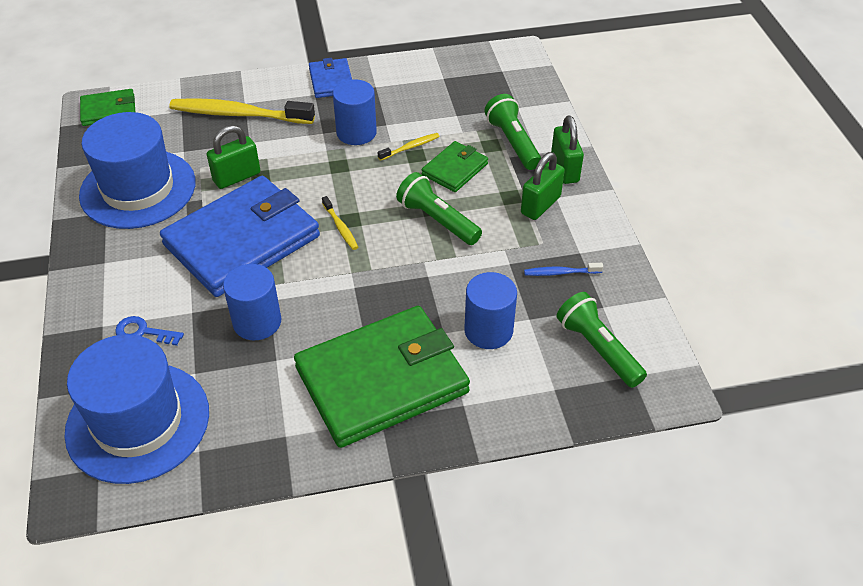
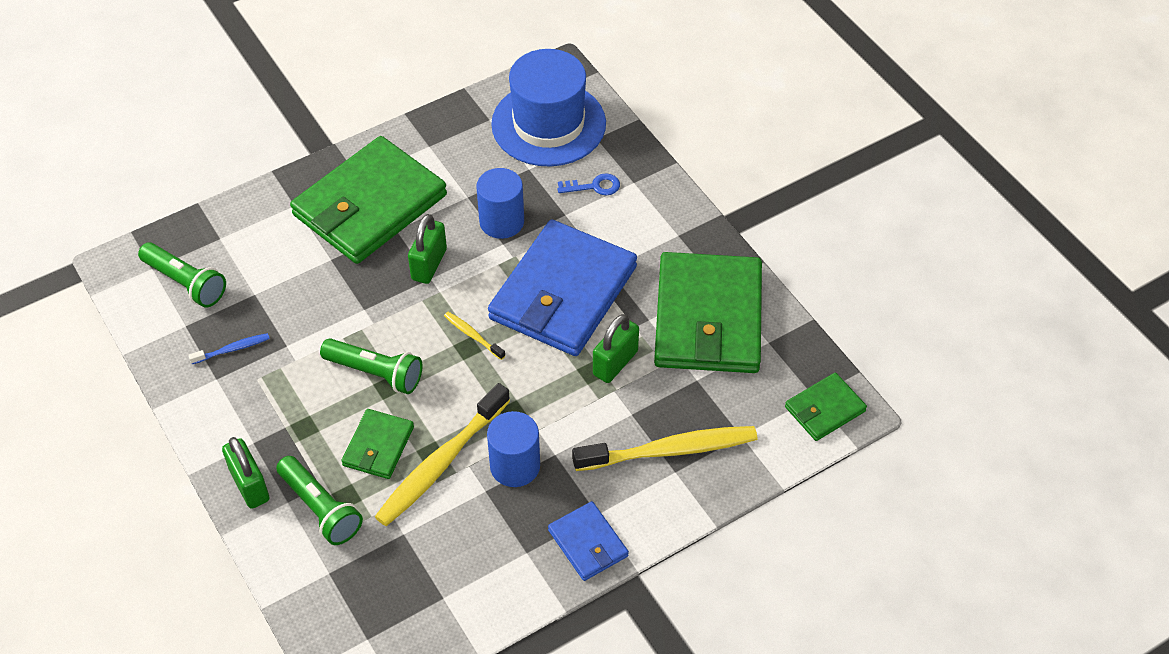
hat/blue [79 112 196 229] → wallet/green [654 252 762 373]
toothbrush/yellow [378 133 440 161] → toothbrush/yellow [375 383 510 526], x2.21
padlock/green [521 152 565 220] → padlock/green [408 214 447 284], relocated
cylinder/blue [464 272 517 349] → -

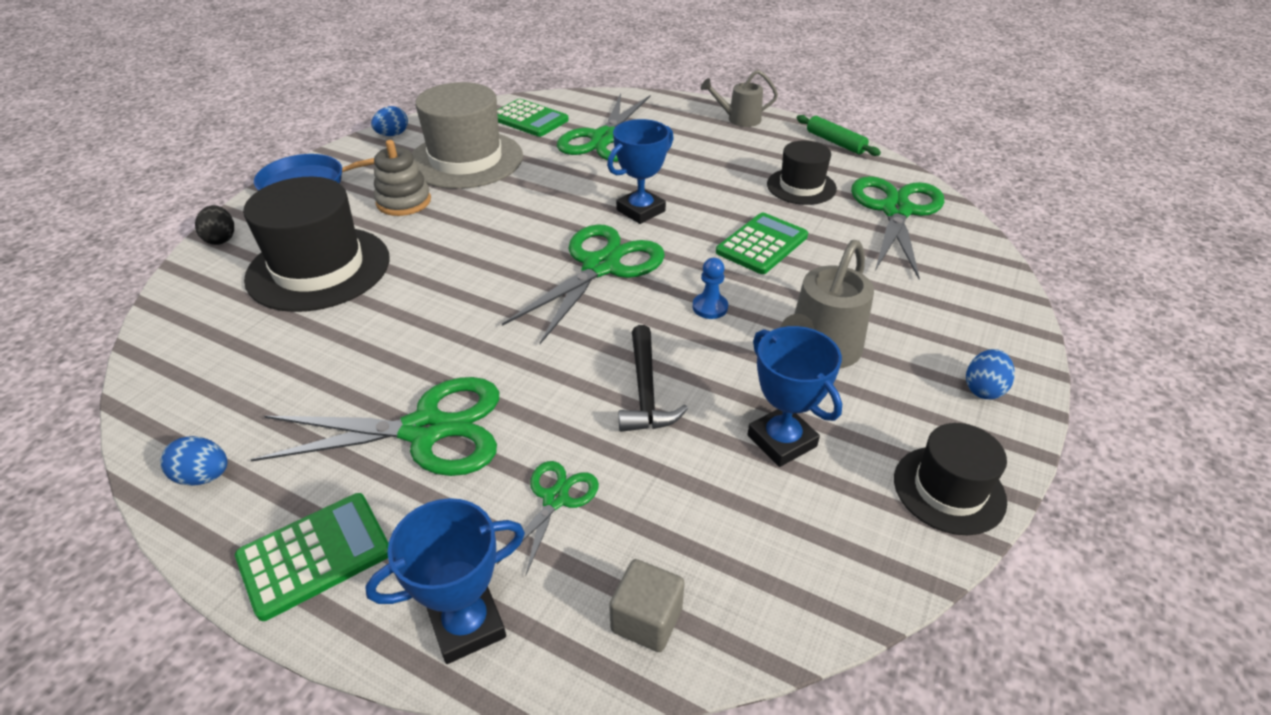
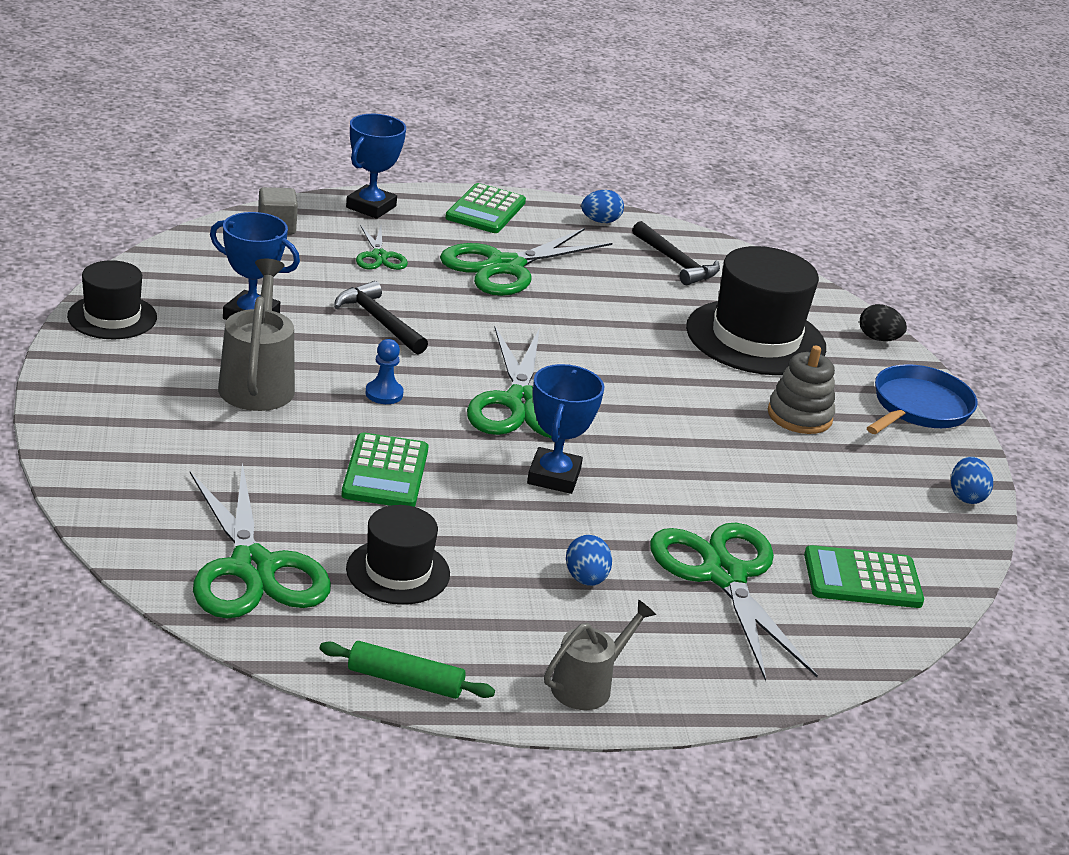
hat/grey [412 82 523 189] → -
egg/blue [966 349 1015 399] → egg/blue [566 535 612 586], relocated
- → hammer/black [632 221 720 285]

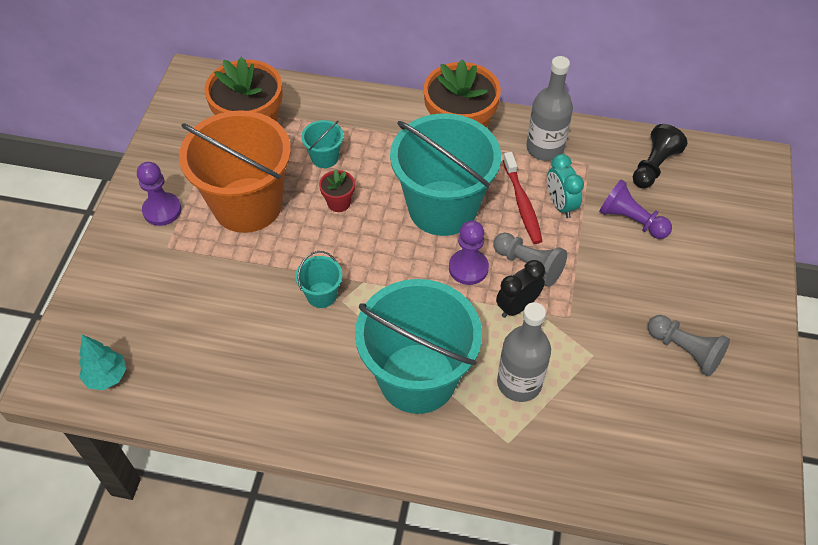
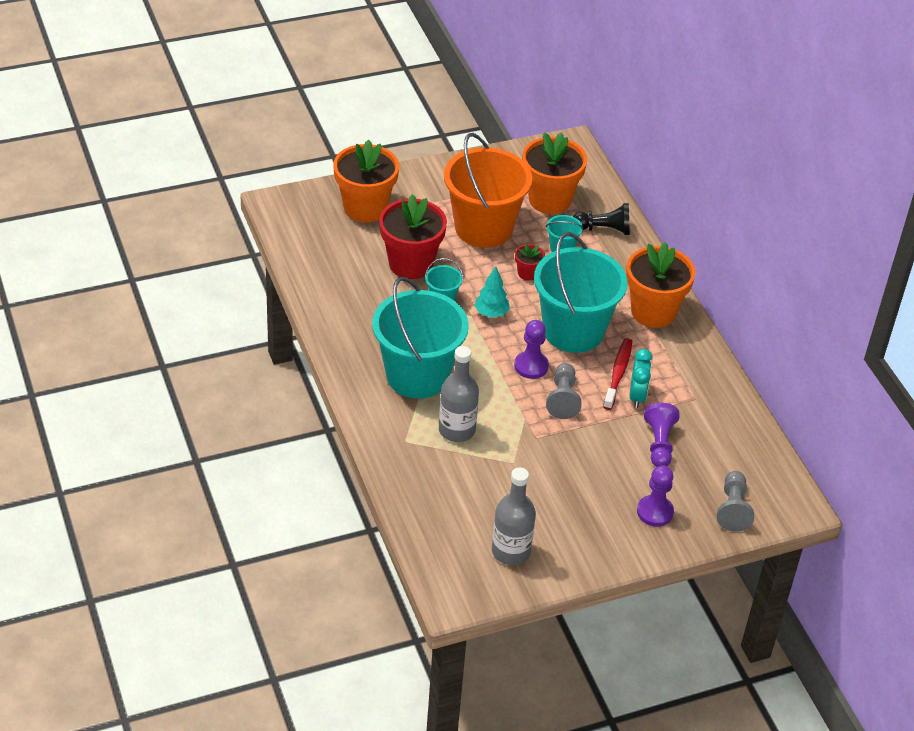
bottle/grey [526 56 573 161] → bottle/grey [492 467 536 565], relocated
pawn/black [633 124 687 189] → pawn/black [573 203 630 235], relocated
toothbrush/red [503 152 542 244] → toothbrush/red [603 338 632 410], 150 degrees clockwise
clock/turquoise [547 154 584 218] → clock/turquoise [629 349 653 408], 150 degrees clockwise
pawn/purple [137 162 181 226] → pawn/purple [637 465 674 527], relocated
clock/black [496 260 545 318] → -
pawn/grey [648 315 730 377] → pawn/grey [717 471 754 532], relocated
tree/turquoise [79 335 127 390] → tree/turquoise [474 266 510 317], relocated
- → flower pot/orange [333 140 399 223]
- → flower pot/red [379 194 447 279]

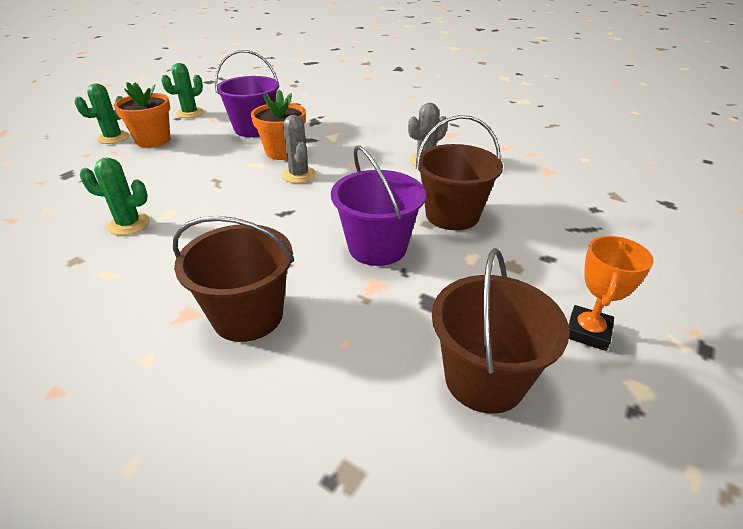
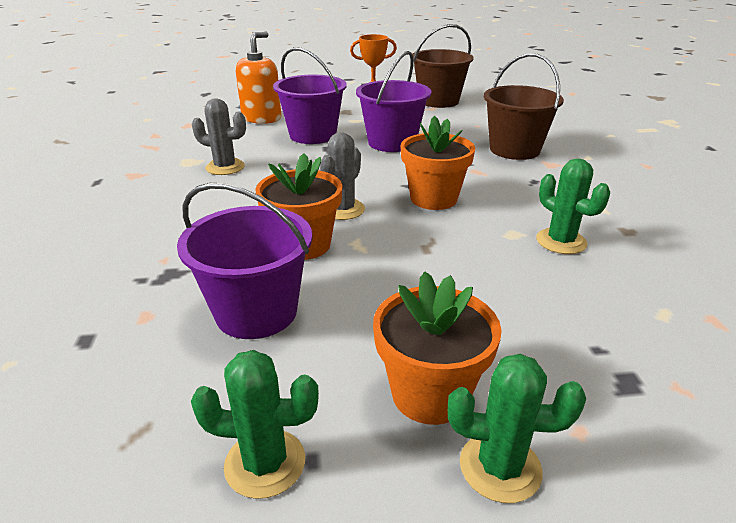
bucket/brown [416 115 503 230] → bucket/purple [273 47 347 144]
- → soap dispenser/orange [236 32 282 124]
- → flower pot/orange [400 116 475 210]

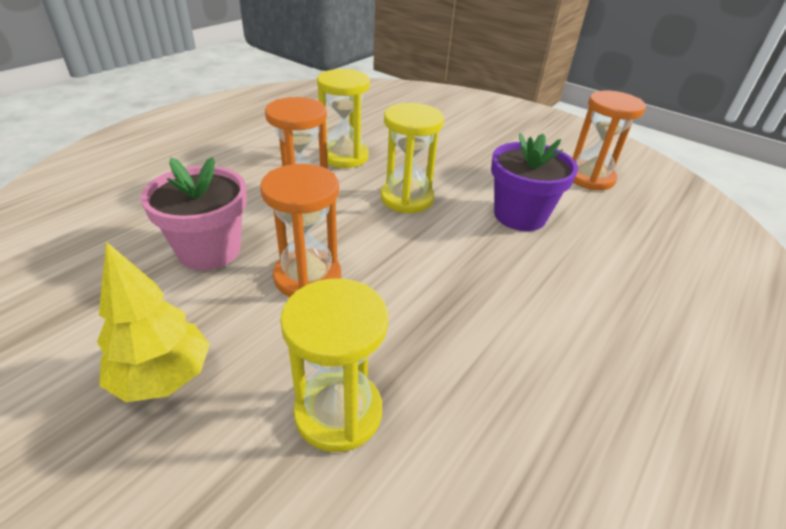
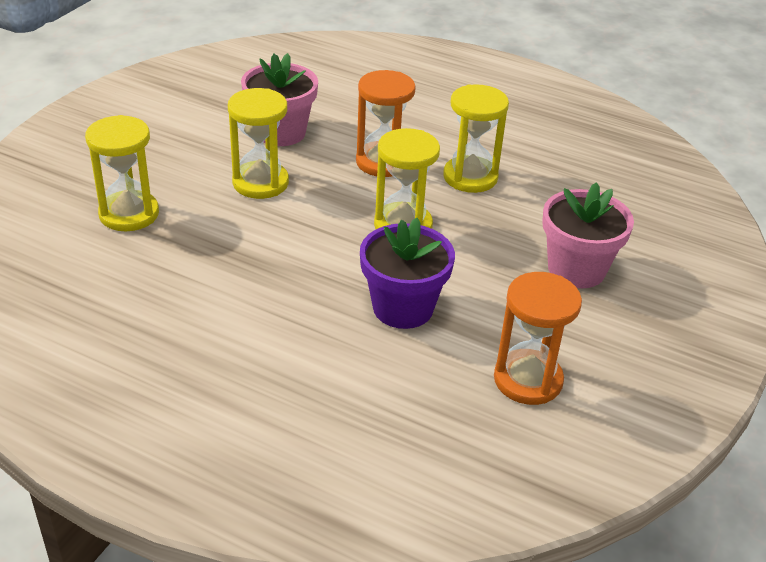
hourglass/orange [260 164 341 297] → hourglass/yellow [228 88 289 199]
tree/yellow [97 242 210 402] → -
- → flower pot/pink [542 182 634 288]

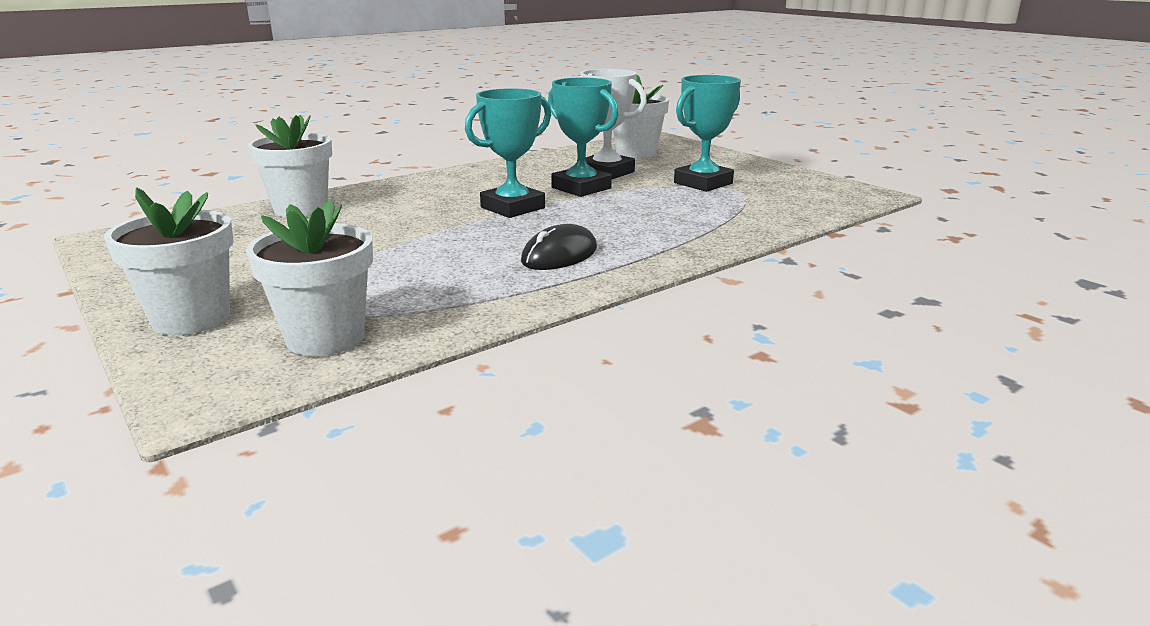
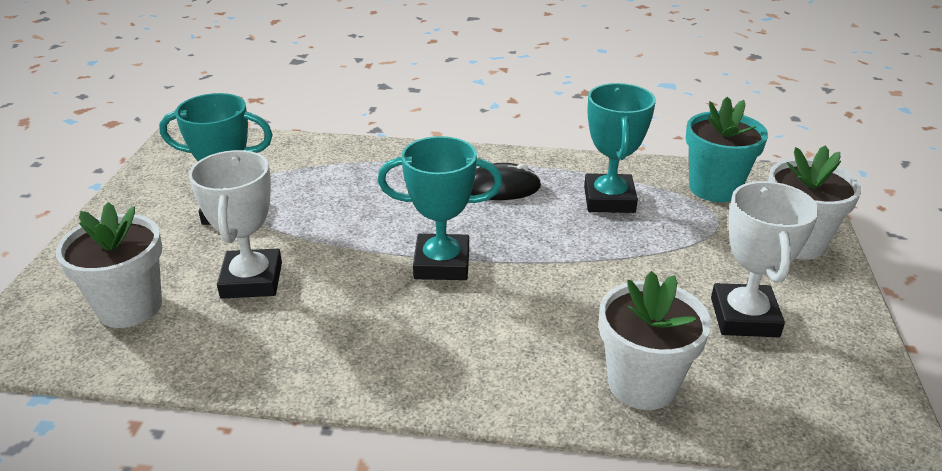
trophy/turquoise [548 78 618 197] → trophy/turquoise [584 83 656 213], relocated
flower pot/white [246 200 373 356] → flower pot/turquoise [686 97 768 202]
- → trophy/white [711 181 819 337]

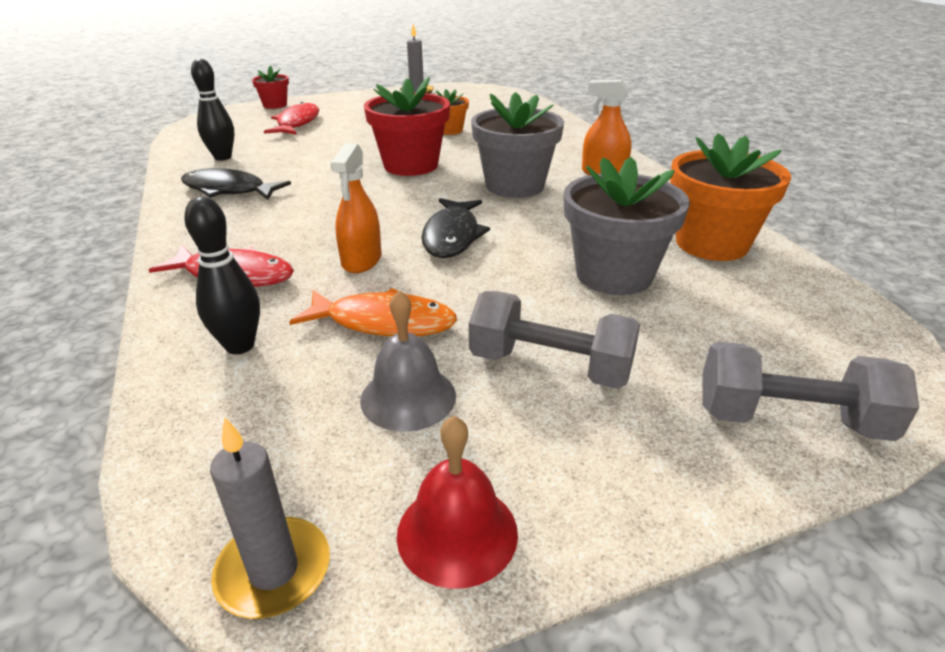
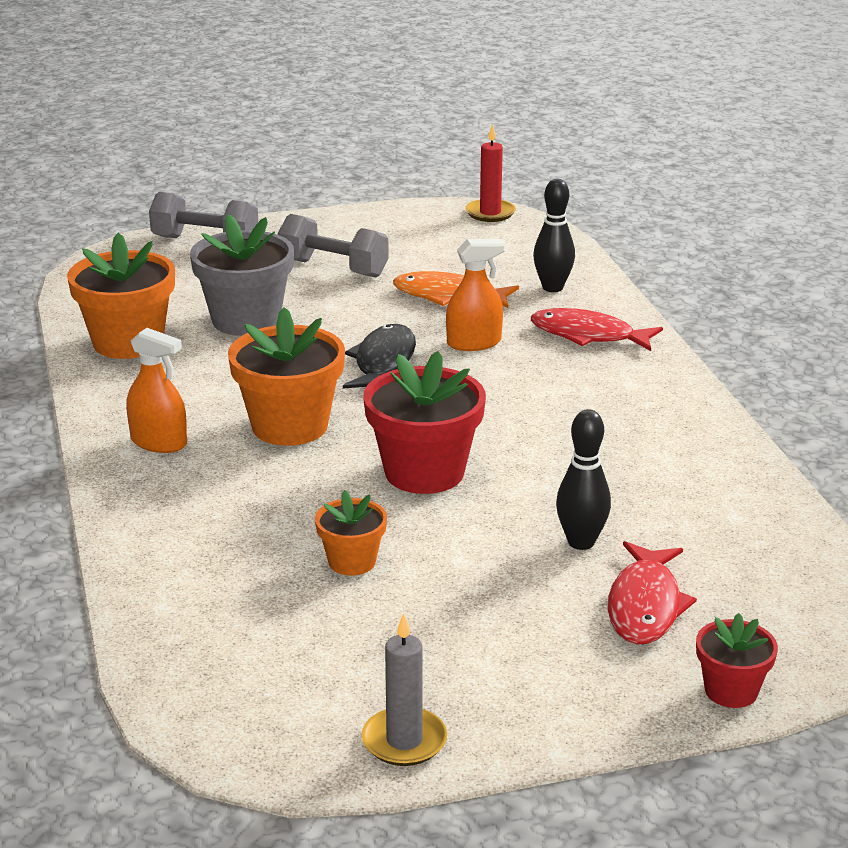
bowling pin/black [191 59 234 161] → bowling pin/black [556 409 611 550], relocated
flower pot/grey [471 92 564 198] → flower pot/orange [228 307 345 446]
spray bottle/orange [330 143 382 273] → spray bottle/orange [446 239 505 351], 60 degrees clockwise
fish/black [181 168 291 200] → -
bell/grey [360 290 456 432] → -
bell/red [397 416 518 589] → -
candle/grey [210 417 330 619] → candle/red [465 124 516 222]

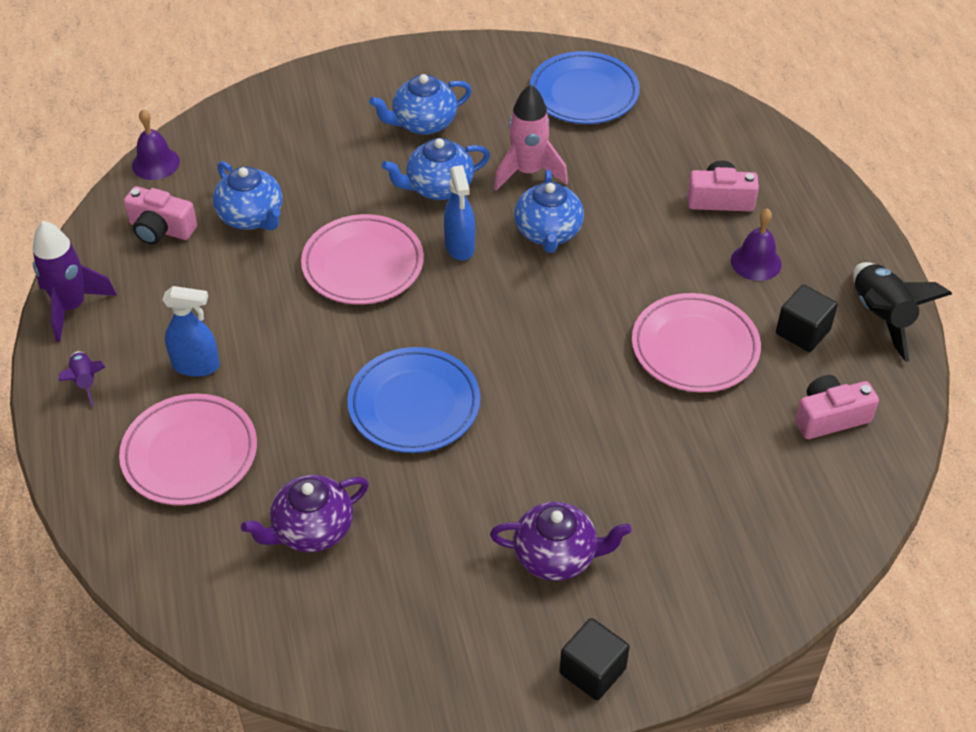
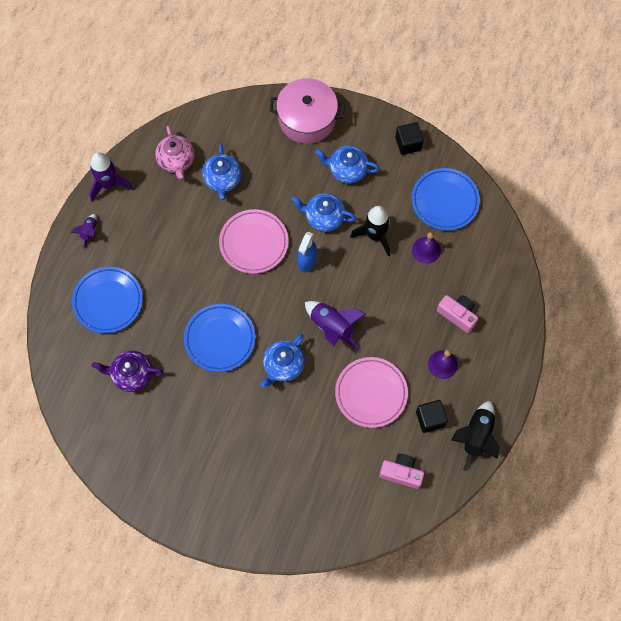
rocket/pink [494 85 568 191] → rocket/black [350 206 390 256]
bell/purple [132 109 180 180] → bell/purple [412 232 441 264], relocated
teapot/blue [514 170 584 253] → teapot/blue [260 334 305 387], relocated
camera/pink [124 186 197 245] → teapot/pink [155 126 195 180]
spray bottle/blue [163 286 220 377] → -
plate/pink [119 394 257 505] → plate/blue [72 267 143 333]
teapot/purple [490 502 632 581] → -
cube/black [559 618 630 700] → cube/black [395 122 424 155], relocated
- → pot/pink [269 78 345 144]
- → rocket/purple [305 301 366 351]

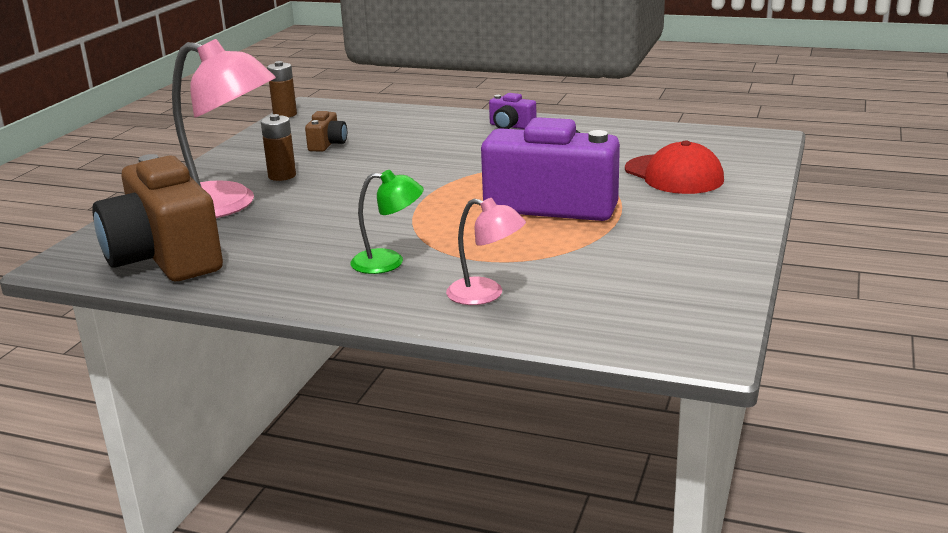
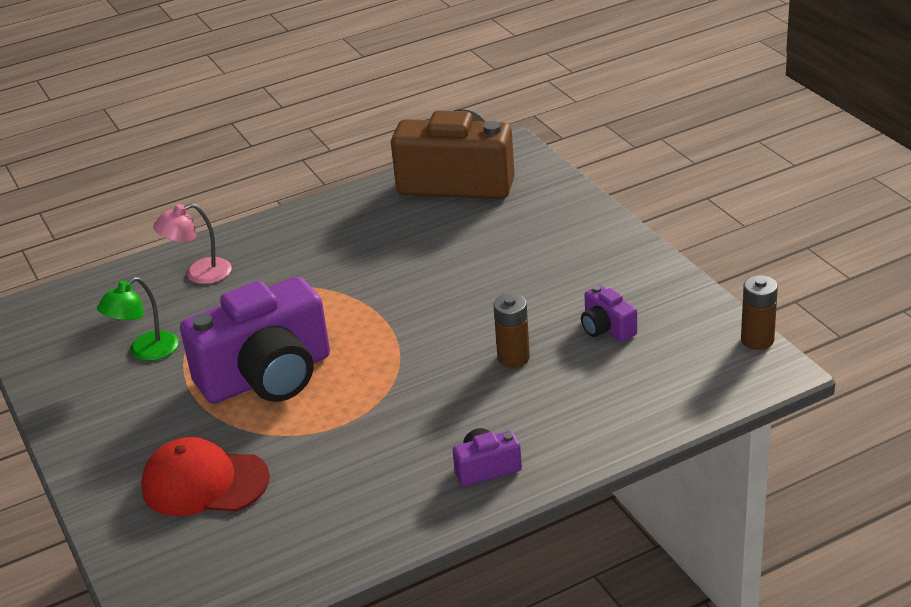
lamp/pink [172 39 276 218] → -
camera/brown [305 111 347 152] → camera/purple [581 285 637 342]
battery/brown [261 114 296 181] → battery/brown [493 294 530 368], relocated
lamp/green [350 170 424 274] → lamp/green [97 277 178 361], relocated

